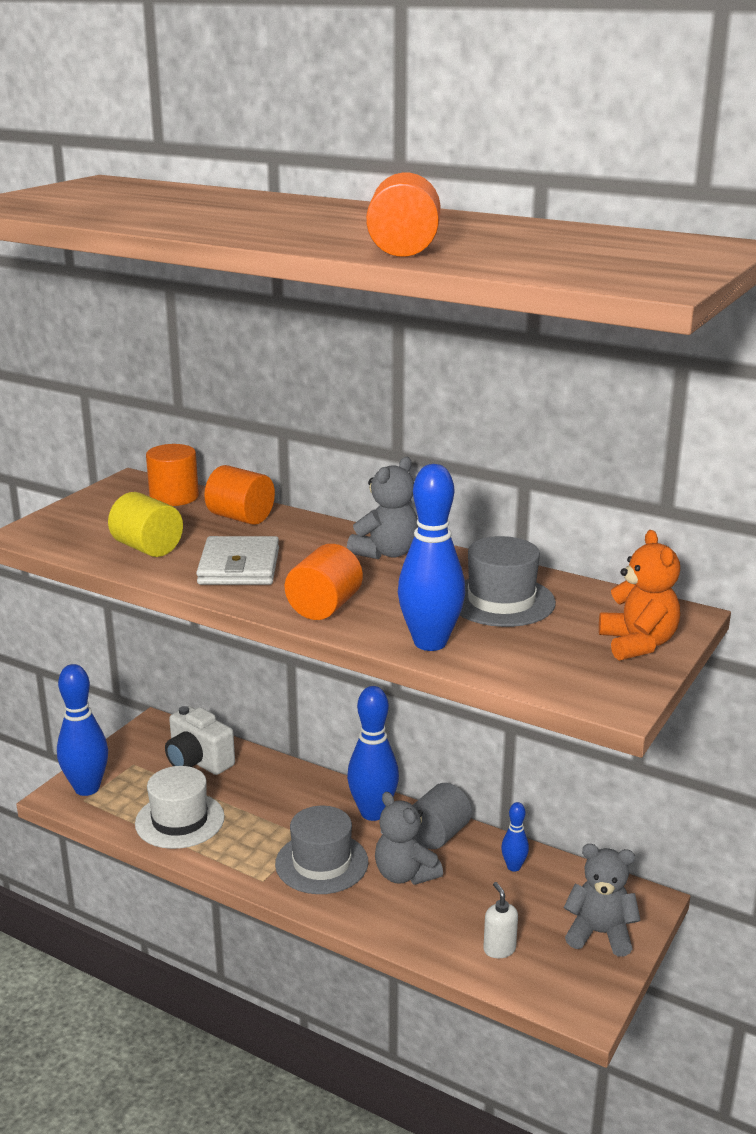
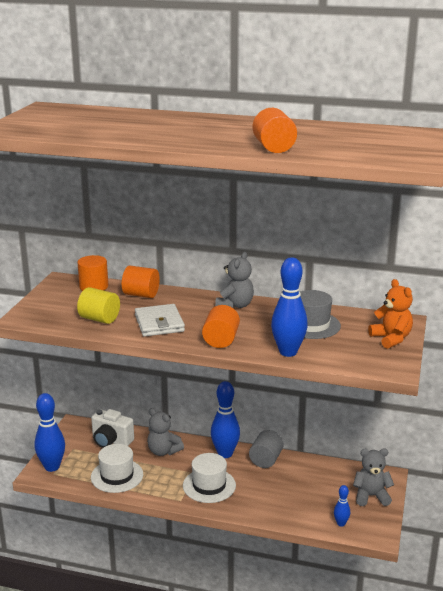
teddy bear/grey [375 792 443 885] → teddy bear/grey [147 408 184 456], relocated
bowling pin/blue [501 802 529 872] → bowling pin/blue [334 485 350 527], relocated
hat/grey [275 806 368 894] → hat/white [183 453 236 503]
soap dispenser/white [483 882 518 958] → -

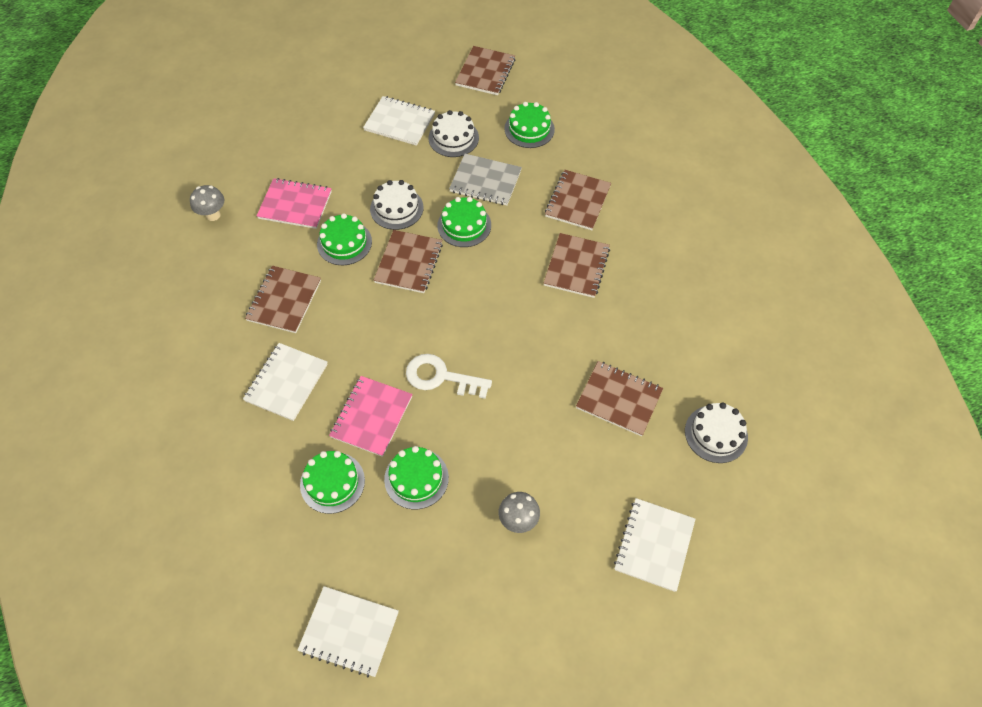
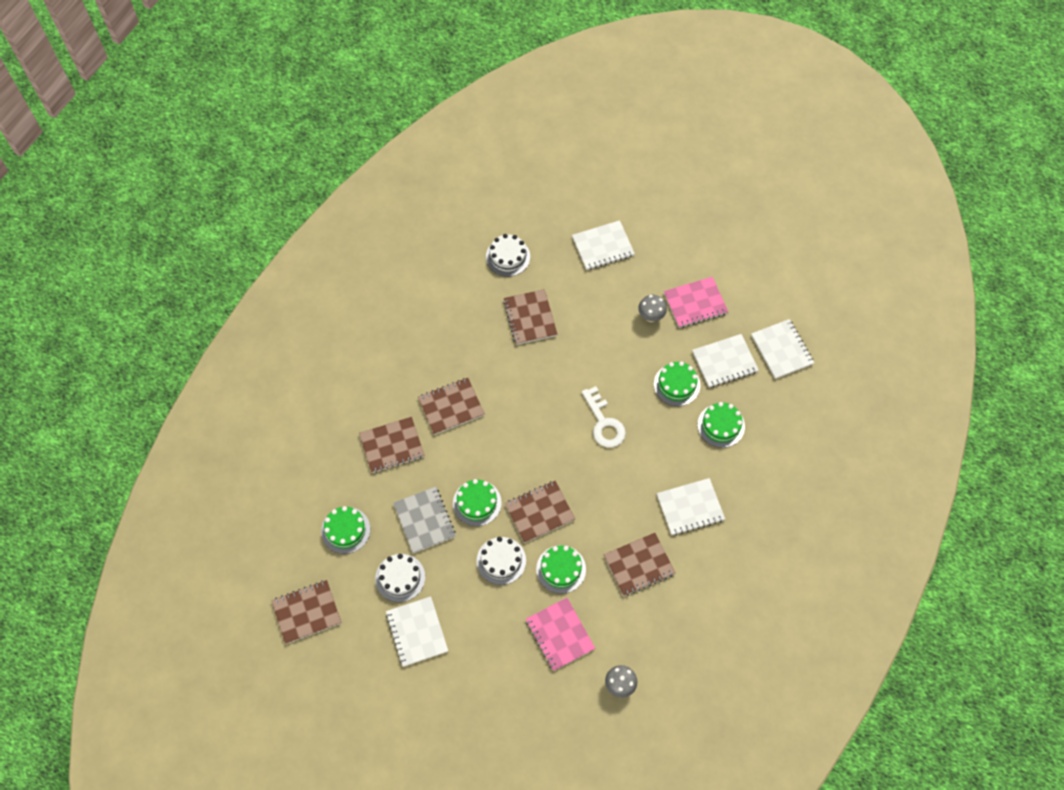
notebook/pink [329 376 413 457] → notebook/pink [664 277 728 328], relocated
- → notebook/white [692 334 759 388]

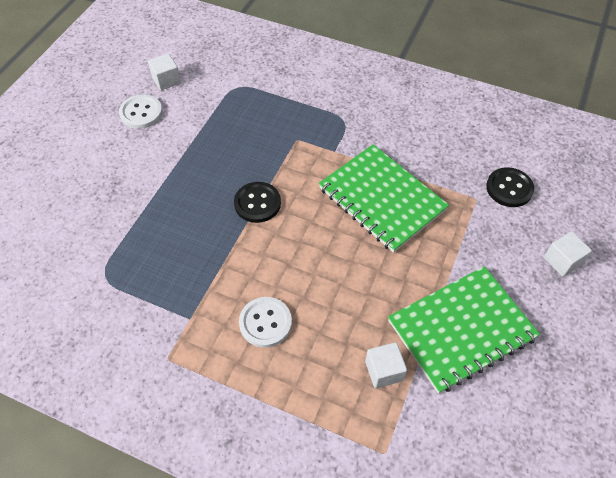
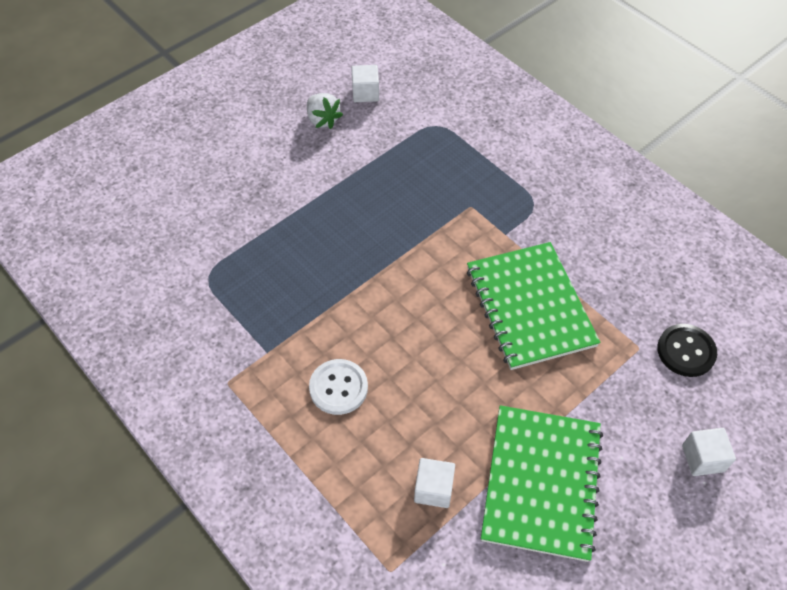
button/white [119 94 162 129] → strawberry/white [307 93 343 129]
button/black [234 182 281 223] → -
notebook/green [388 266 540 394] → notebook/green [481 405 603 562], 75 degrees counterclockwise

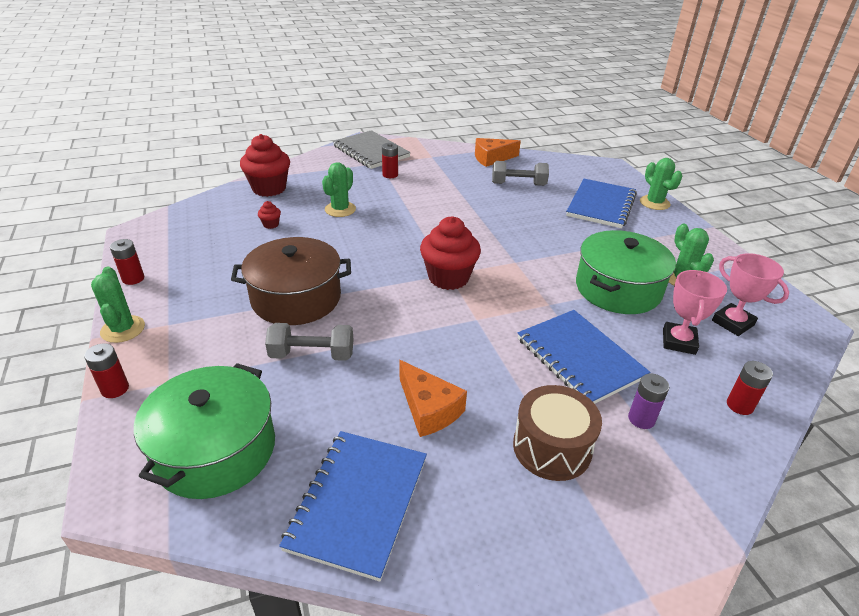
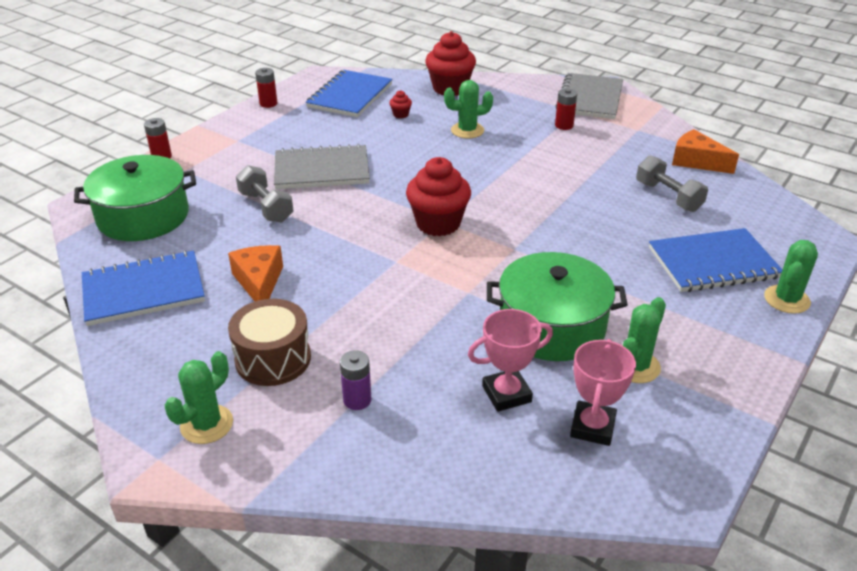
pot/brown [231 237 351 325] → notebook/grey [274 144 370 189]
cactus/green [91 267 145 343] → cactus/green [165 351 233 444], relocated
notebook/blue [518 310 650 404] → notebook/blue [306 70 393 117], relocated
cheese/orange [399 360 467 437] → cheese/orange [228 245 283 301], 150 degrees clockwise
battery/red [727 361 773 415] → -

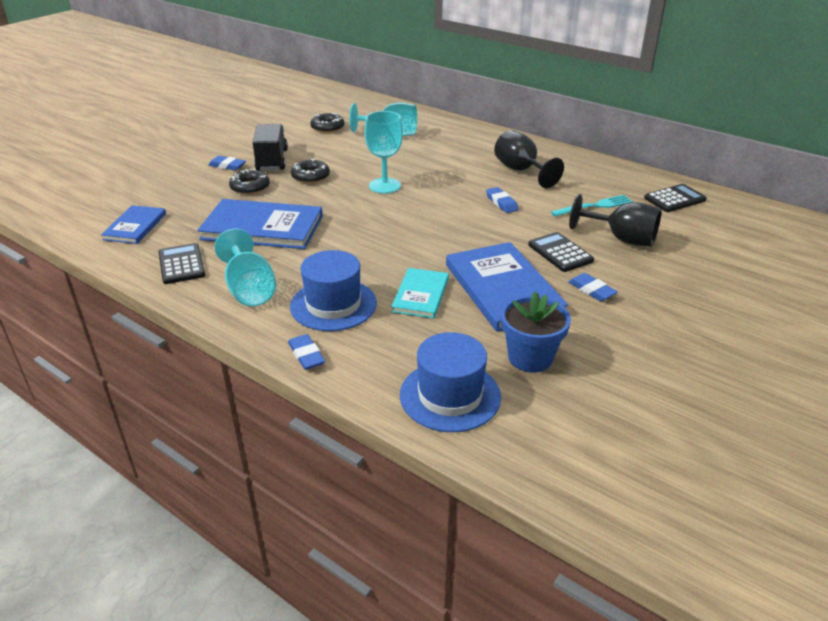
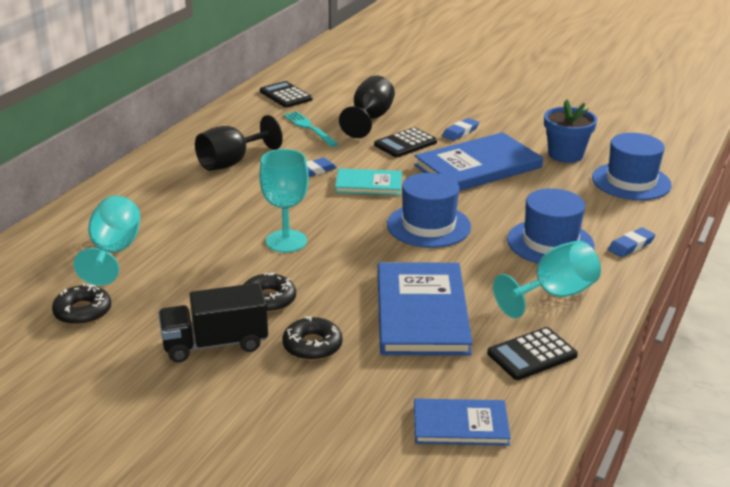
eraser/blue [208 156 246 171] → -
book/turquoise [391 268 449 318] → book/turquoise [335 168 402 195], relocated
- → hat/blue [387 173 471 248]

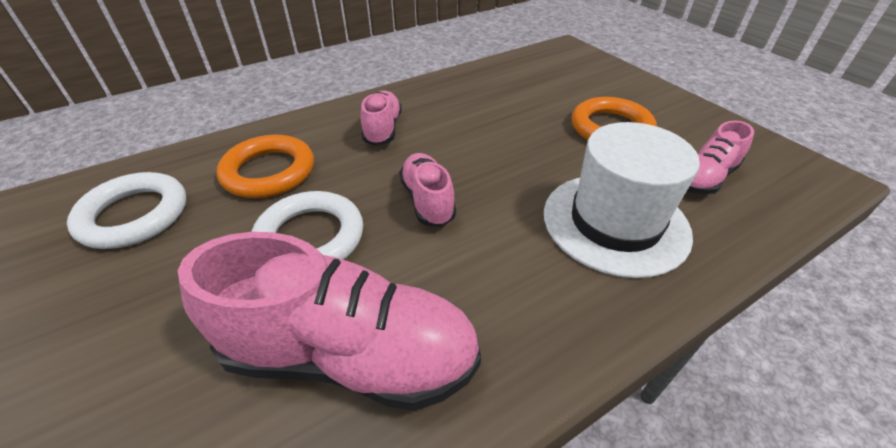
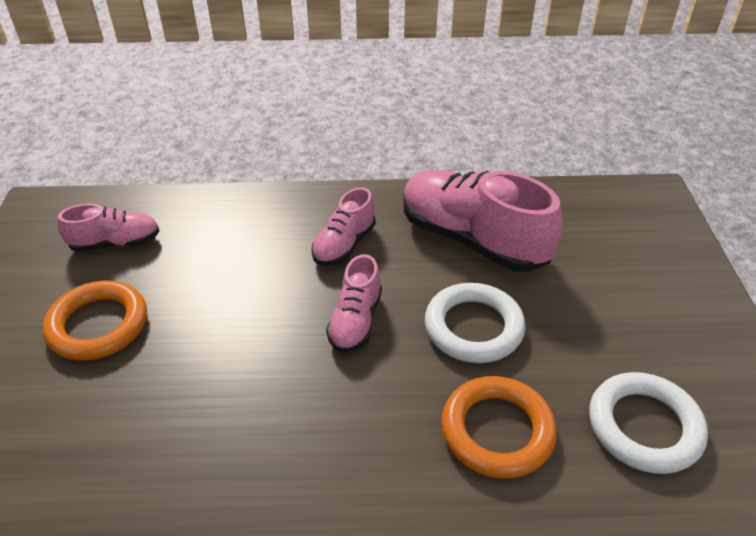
shoe/pink [361 90 402 146] → shoe/pink [311 187 376 266], relocated
hat/white [544 122 700 278] → -

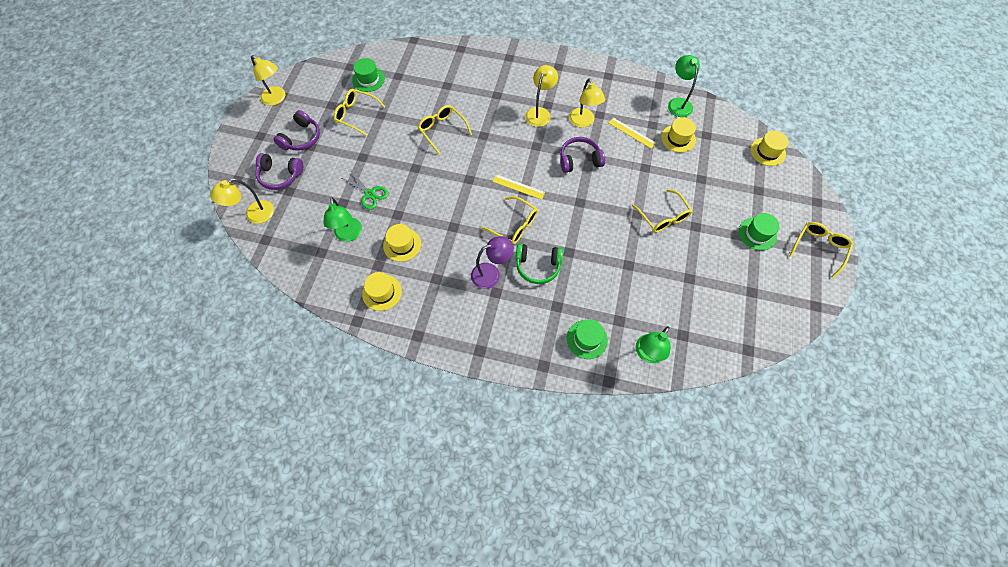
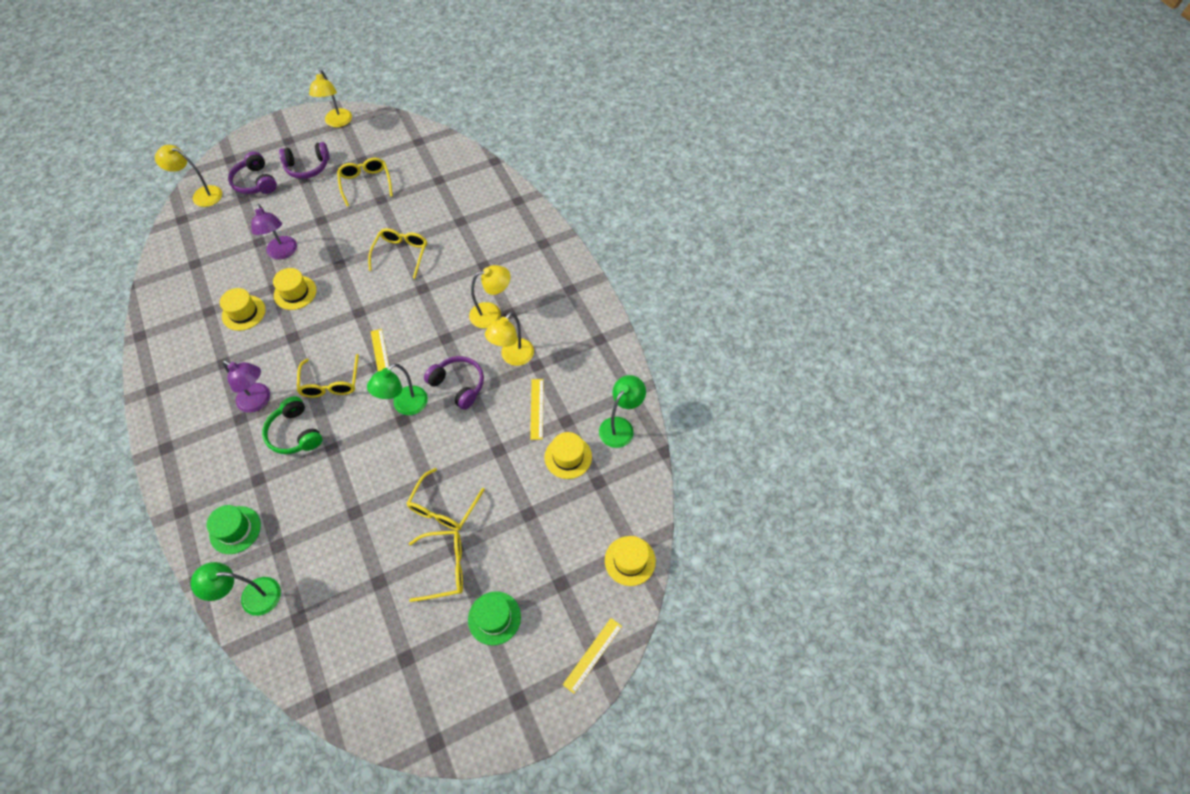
hat/green [352 58 385 92] → -
scissors/green [342 171 389 210] → lamp/purple [251 203 297 260]
lamp/green [323 197 362 242] → lamp/green [367 363 428 415], relocated
glasses/yellow [790 222 853 278] → glasses/yellow [409 530 463 602], relocated
hat/yellow [362 272 402 311] → hat/yellow [273 268 317 310], relocated
- → ruler/yellow [563 618 622 694]

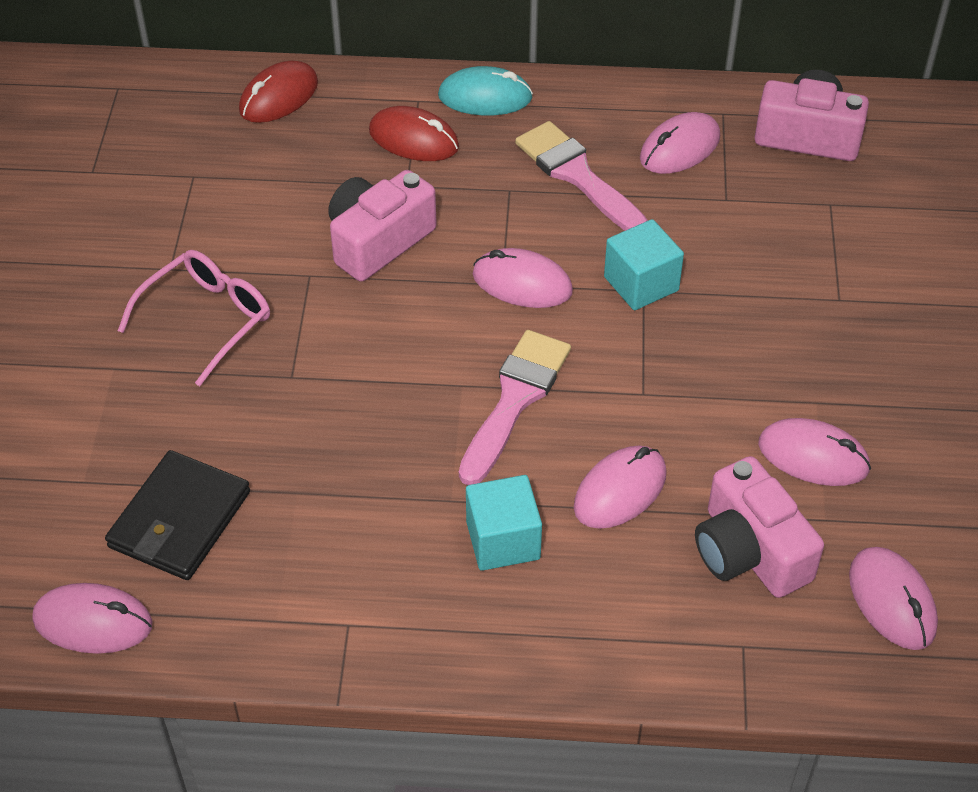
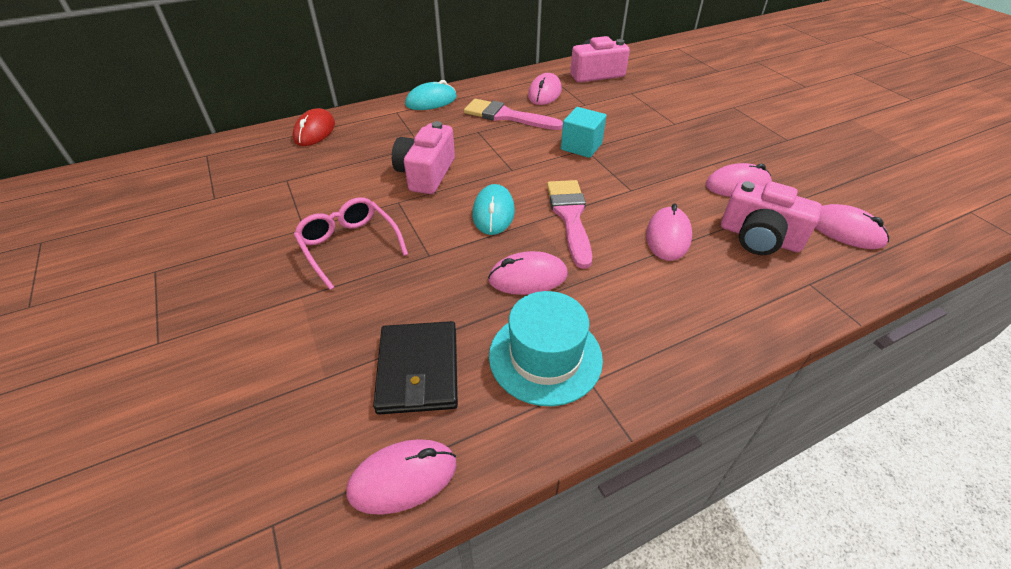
mouse/red [369 106 459 161] → -
mouse/pink [473 248 573 308] → mouse/pink [488 251 568 295], relocated
glasses/pink [118 250 270 386] → glasses/pink [294 197 408 290], 45 degrees counterclockwise
cube/turquoise [466 475 542 571] → -
- → mouse/turquoise [472 184 515 235]
- → hat/turquoise [489 291 603 406]

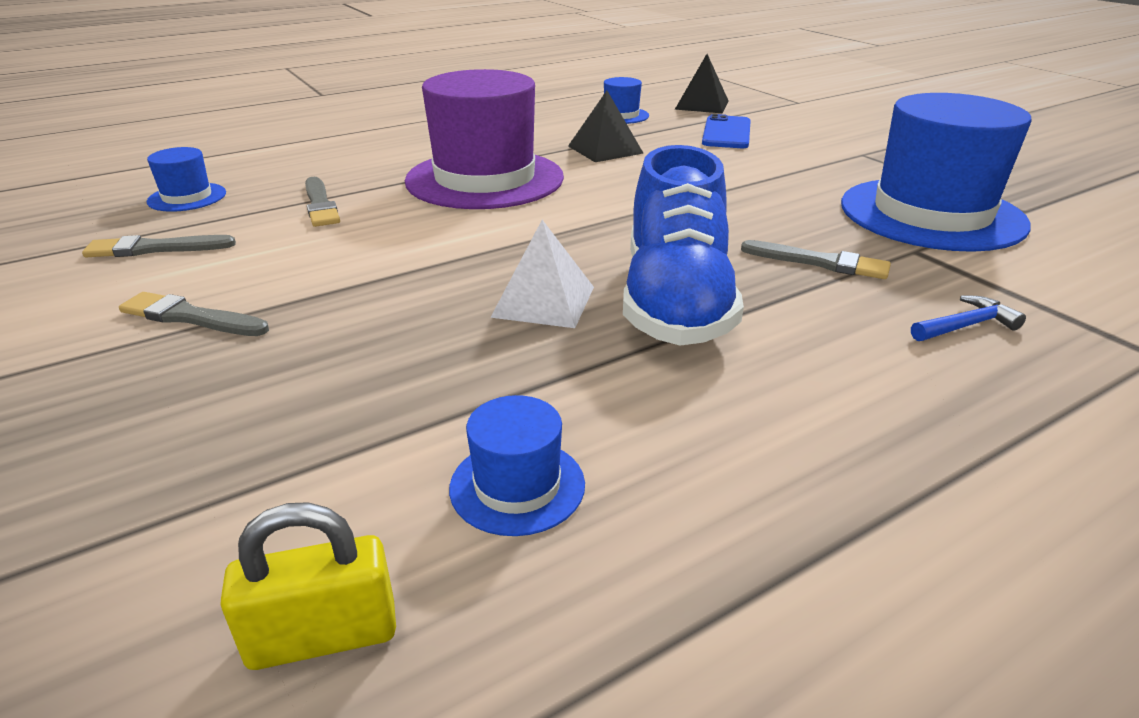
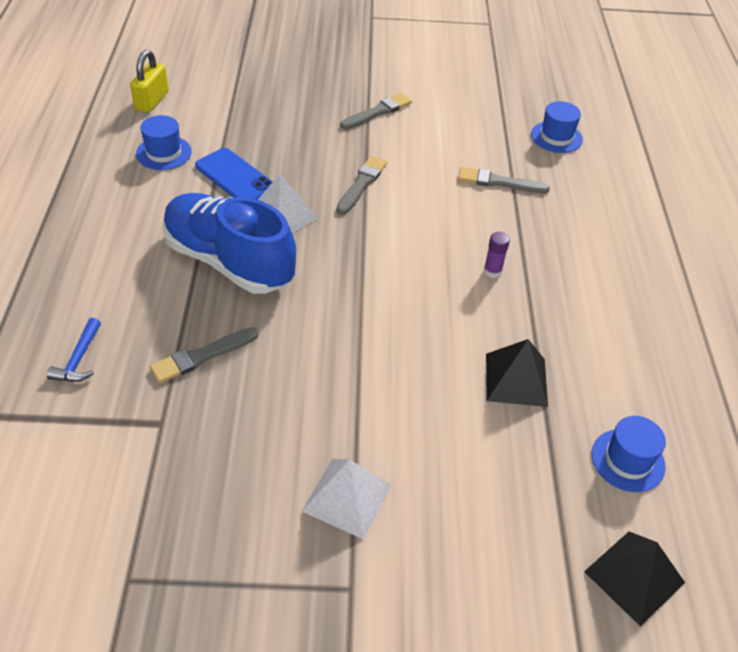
hat/purple [405 69 564 209] → glue stick/purple [484 232 510 278]
hat/blue [841 93 1031 252] → -
phone/blue [702 114 751 148] → phone/blue [195 148 273 200], relocated
brush/grey [82 235 236 257] → brush/grey [336 156 387 215], relocated
- → pyramid/white [302 459 392 540]

